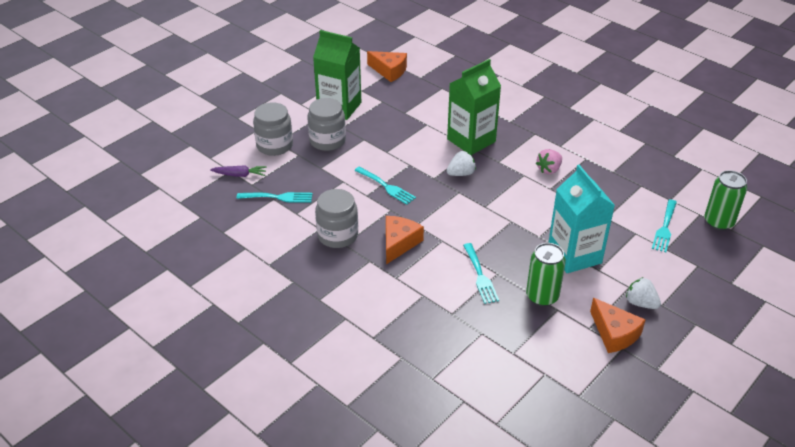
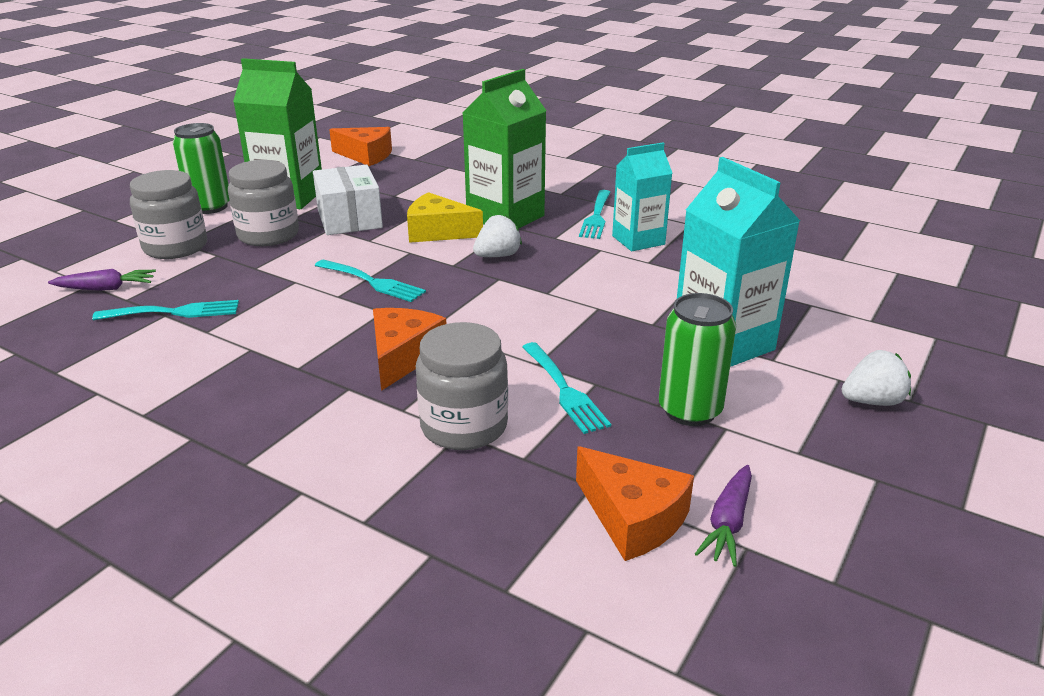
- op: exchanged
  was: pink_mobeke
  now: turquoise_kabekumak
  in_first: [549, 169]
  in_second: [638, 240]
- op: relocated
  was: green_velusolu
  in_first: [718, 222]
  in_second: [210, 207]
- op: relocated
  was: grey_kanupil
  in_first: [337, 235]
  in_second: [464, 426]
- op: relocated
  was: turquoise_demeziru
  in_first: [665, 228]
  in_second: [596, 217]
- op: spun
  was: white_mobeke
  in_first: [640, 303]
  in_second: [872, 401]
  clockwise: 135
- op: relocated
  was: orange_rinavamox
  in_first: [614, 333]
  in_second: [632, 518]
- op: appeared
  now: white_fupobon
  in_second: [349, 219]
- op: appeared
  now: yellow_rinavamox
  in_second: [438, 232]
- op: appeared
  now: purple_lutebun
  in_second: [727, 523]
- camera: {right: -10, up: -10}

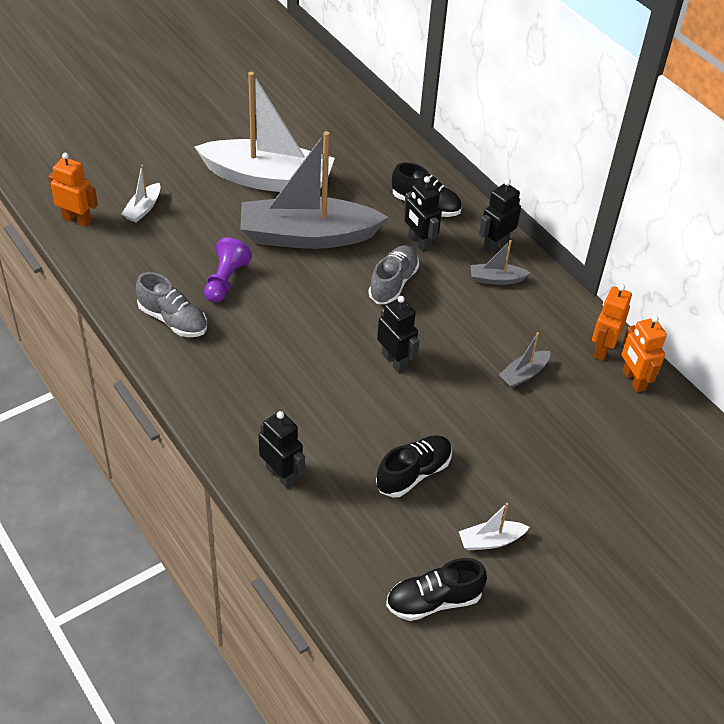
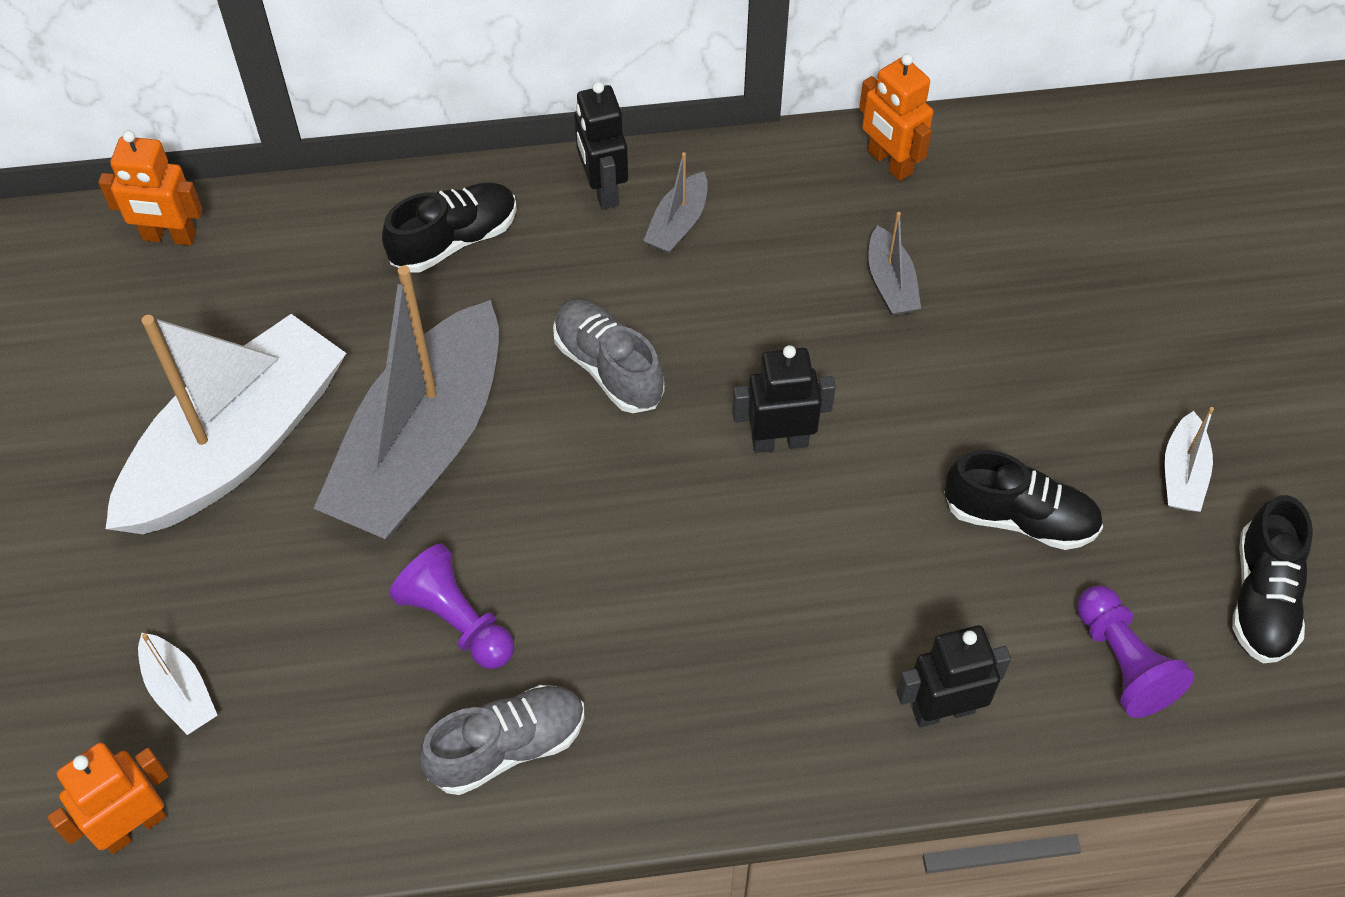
- op: missing
  was: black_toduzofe
  in_first: [419, 242]
- op: relocated
  was: orange_toduzofe
  in_first: [633, 380]
  in_second: [169, 237]
- op: spun
  was: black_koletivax
  in_first: [413, 474]
  in_second: [1019, 518]
  clockwise: 120
- op: appeared
  now: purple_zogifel
  in_second: [1123, 663]
- camera: {right: -60, up: 10}

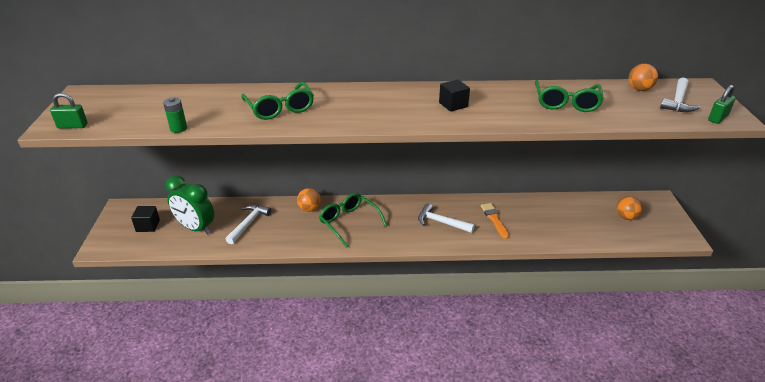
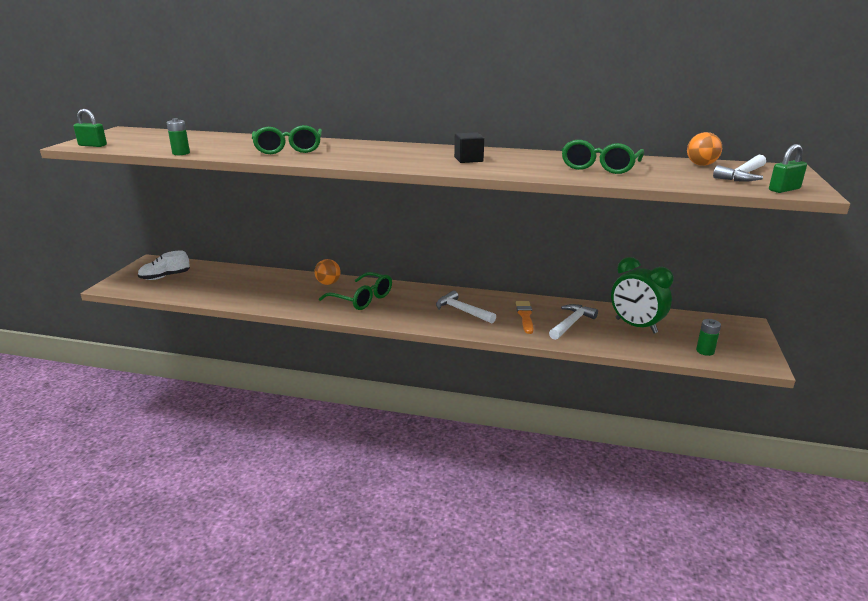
- op: relocated
  was: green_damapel
  in_first: [196, 228]
  in_second: [636, 326]
- op: spun
  was: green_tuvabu
  in_first: [349, 223]
  in_second: [362, 299]
  clockwise: 150
- op: missing
  was: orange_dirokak
  in_first: [626, 217]
- op: relocated
  was: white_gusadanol
  in_first: [248, 223]
  in_second: [571, 323]
- op: exchanged
  was: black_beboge
  now: white_koletivax
  in_first: [148, 226]
  in_second: [165, 277]
- op: appeared
  now: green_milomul
  in_second: [705, 351]
- camera: {right: 15, up: -10}

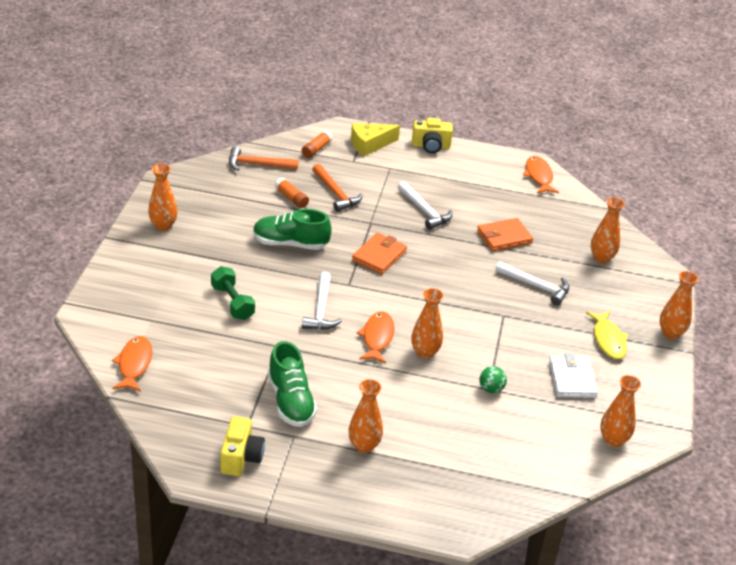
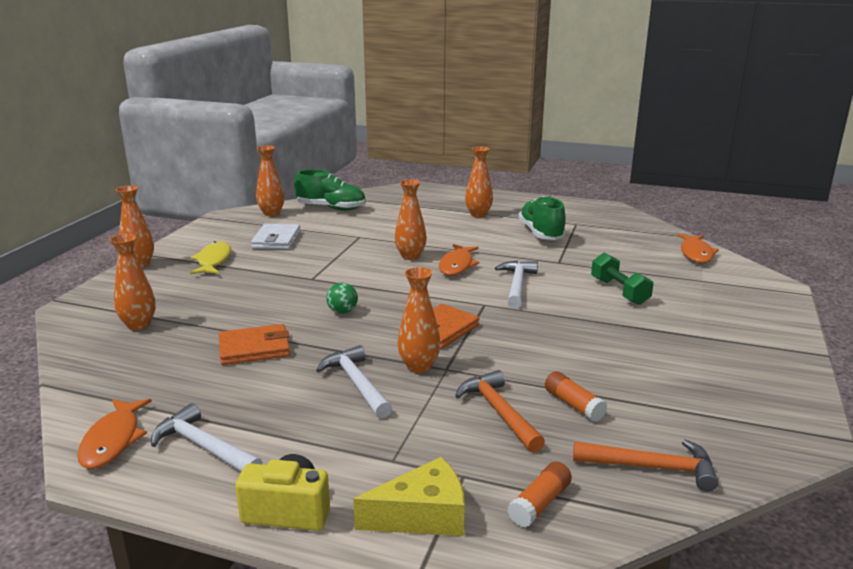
- op: relocated
  was: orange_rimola
  in_first: [163, 225]
  in_second: [419, 366]
- op: relocated
  was: green_koletivax
  in_first: [290, 243]
  in_second: [331, 208]
- op: relocated
  was: white_gusadanol
  in_first: [536, 286]
  in_second: [204, 447]
- op: relocated
  was: green_dirokak
  in_first: [491, 389]
  in_second: [342, 311]
- op: missing
  was: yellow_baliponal
  in_first: [241, 457]
- camera: {right: -170, up: -15}

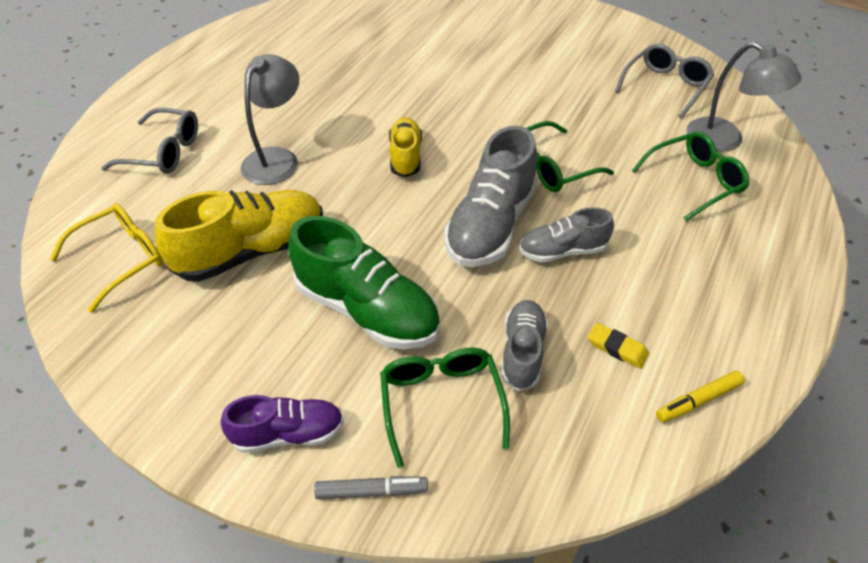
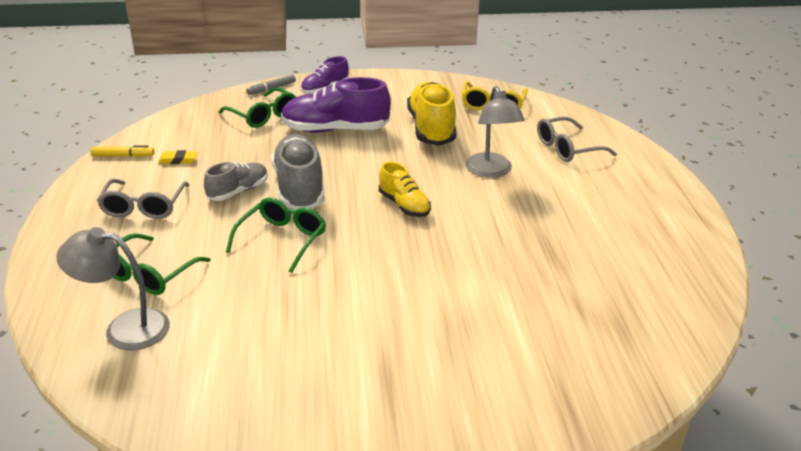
- op: relocated
  was: grey_tuvabu
  in_first: [665, 86]
  in_second: [143, 207]
- op: spun
  was: yellow_koletivax
  in_first: [252, 251]
  in_second: [431, 129]
  clockwise: 150
- op: colour
  was: green_koletivax
  now: purple_koletivax
  in_first: [367, 310]
  in_second: [335, 130]
- op: missing
  was: grey_koletivax
  in_first: [522, 352]
- op: spun
  was: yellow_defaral
  in_first: [698, 400]
  in_second: [123, 156]
  clockwise: 60
- camera: {right: 145, up: -15}

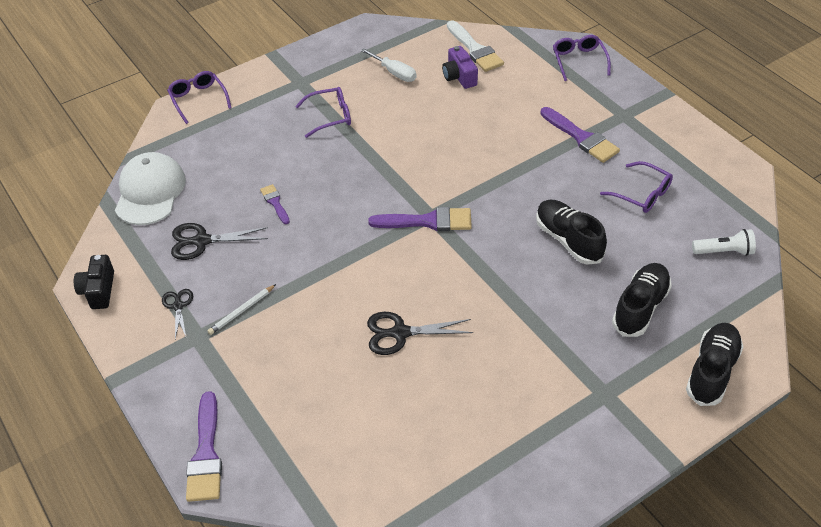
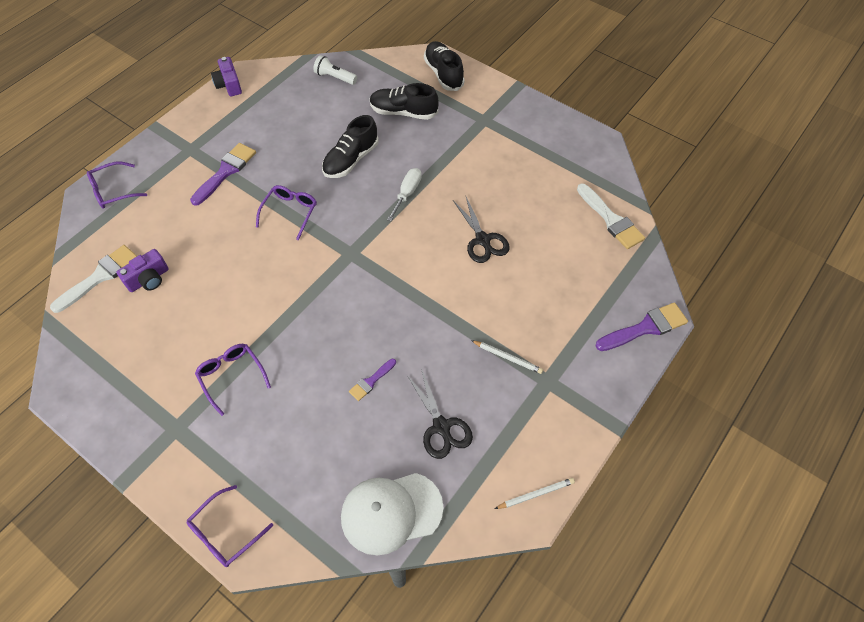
- op: relocated
  was: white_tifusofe
  in_first: [394, 73]
  in_second: [407, 193]
- op: relocated
  was: purple_tuvabu
  in_first: [642, 194]
  in_second: [290, 212]
- op: missing
  was: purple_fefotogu
  in_first: [427, 221]
- op: spun
  was: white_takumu
  in_first: [724, 251]
  in_second: [335, 77]
  clockwise: -45
- op: exchanged
  was: black_baliponal
  now: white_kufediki
  in_first: [99, 290]
  in_second: [535, 494]
- op: missing
  was: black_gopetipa
  in_first: [178, 306]
- op: spun
  was: black_koletivax
  in_first: [711, 371]
  in_second: [443, 74]
  clockwise: 60
- op: appeared
  now: purple_baliponal
  in_second: [229, 85]
- op: appeared
  now: white_fefotogu
  in_second: [611, 219]
- camera: {right: -110, up: 10}

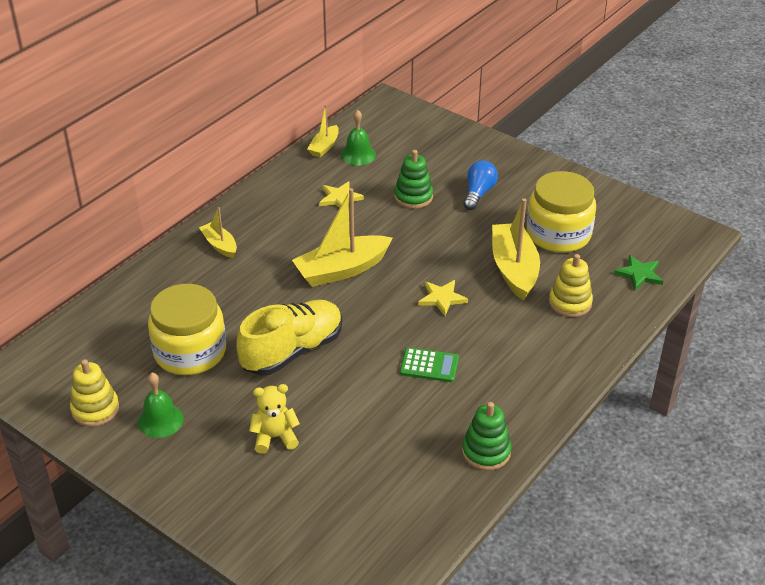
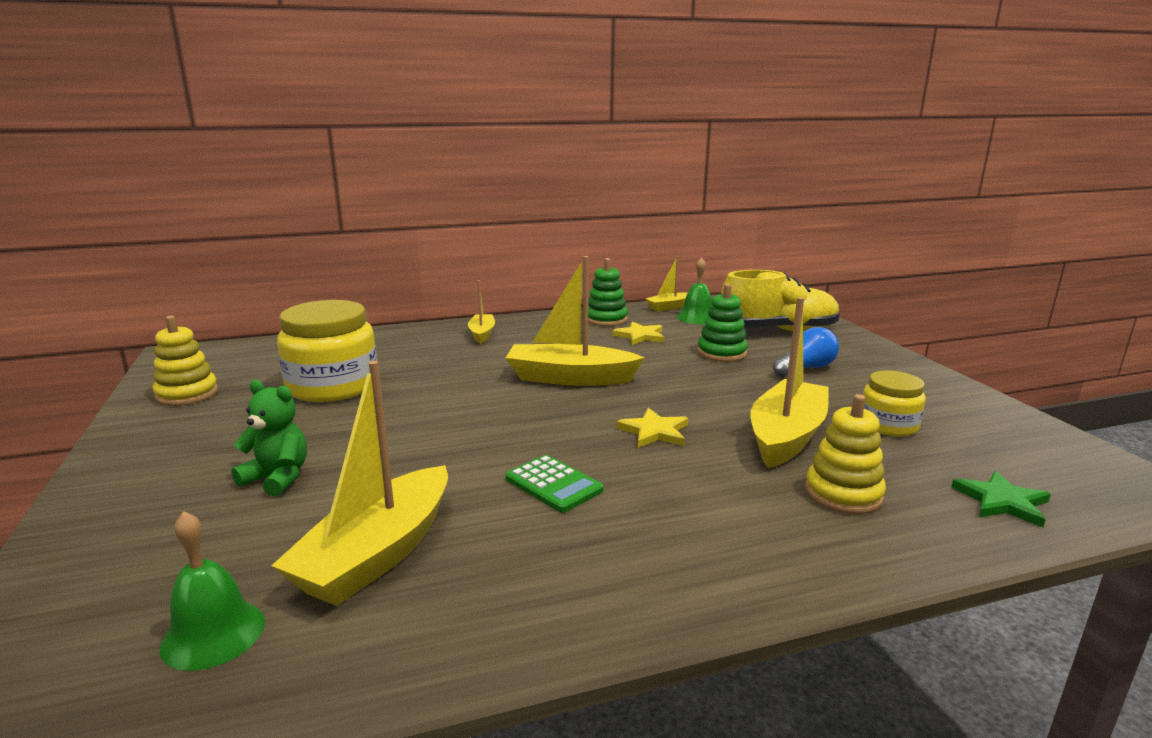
- op: size
  was: yellow_kanupil
  in_first: [558, 234]
  in_second: [888, 425]
  ratio: 0.56
- op: relocated
  was: yellow_koletivax
  in_first: [292, 351]
  in_second: [778, 331]
- op: relocated
  was: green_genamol
  in_first: [160, 420]
  in_second: [213, 634]
- op: colour
  was: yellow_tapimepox
  now: green_tapimepox
  in_first: [275, 437]
  in_second: [277, 478]
- op: relocated
  was: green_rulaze
  in_first: [486, 452]
  in_second: [606, 319]
- op: appeared
  now: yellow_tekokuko
  in_second: [378, 554]
- camera: {right: 35, up: -20}

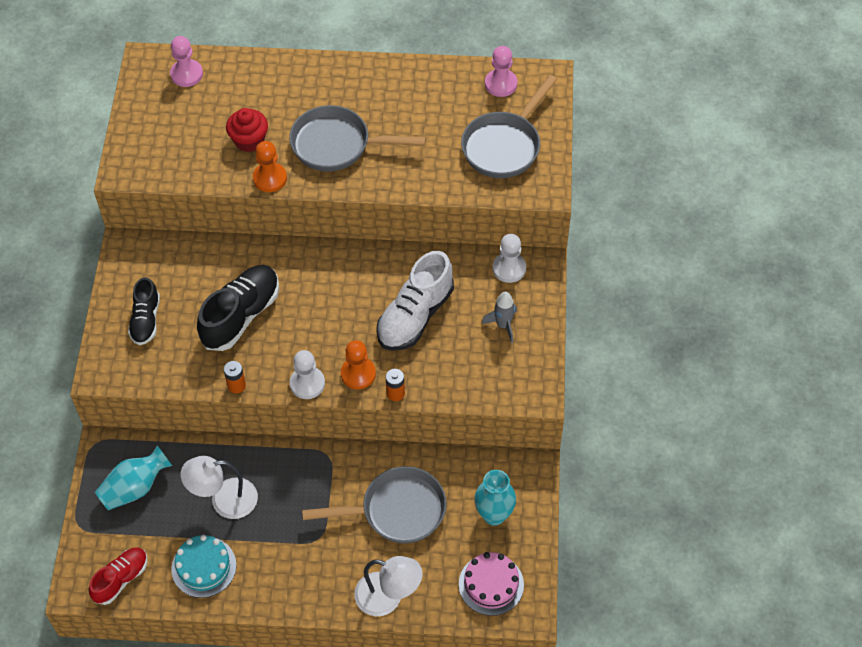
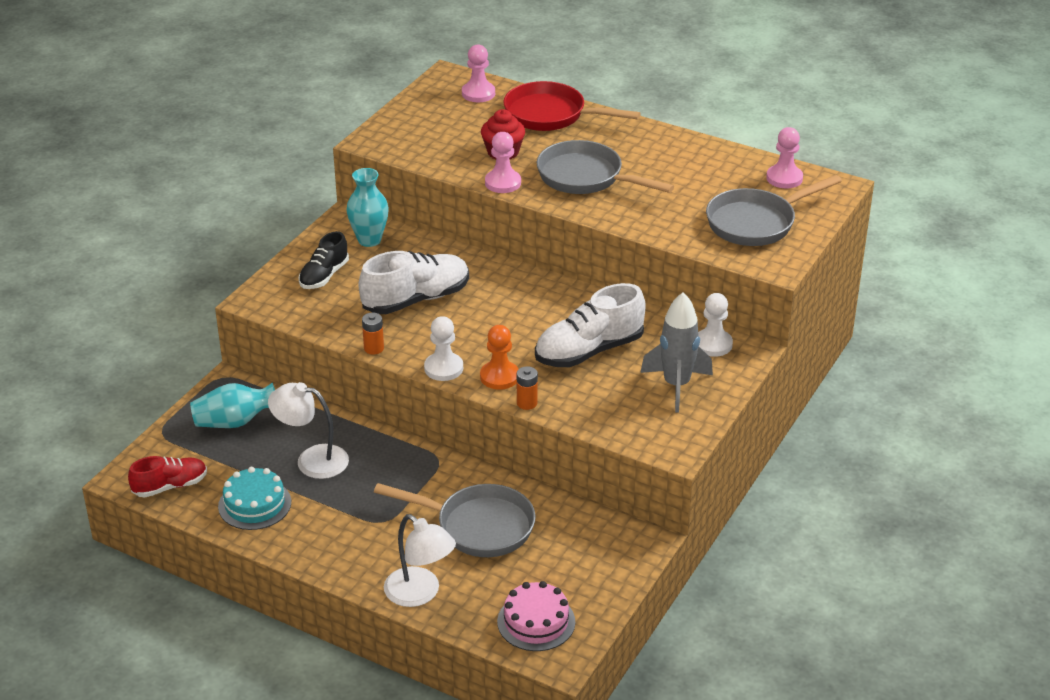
- op: colour
  was: orange_zogifel
  now: pink_zogifel
  in_first: [270, 178]
  in_second: [503, 183]
- op: colour
  was: black_koletivax
  now: white_koletivax
  in_first: [241, 316]
  in_second: [416, 299]
- op: size
  was: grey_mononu
  in_first: [503, 325]
  in_second: [676, 385]
  ratio: 1.64
- op: relocated
  was: turquoise_rimola
  in_first: [494, 515]
  in_second: [369, 240]
- op: appeared
  now: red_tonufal
  in_second: [551, 115]
- camera: {right: 25, up: -20}

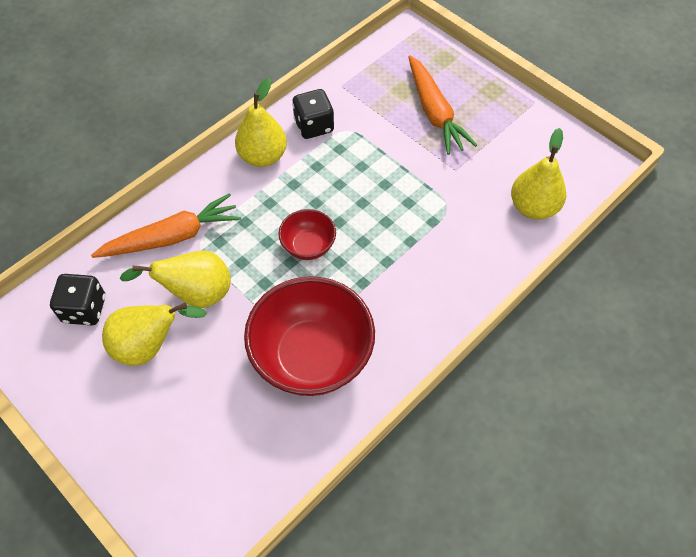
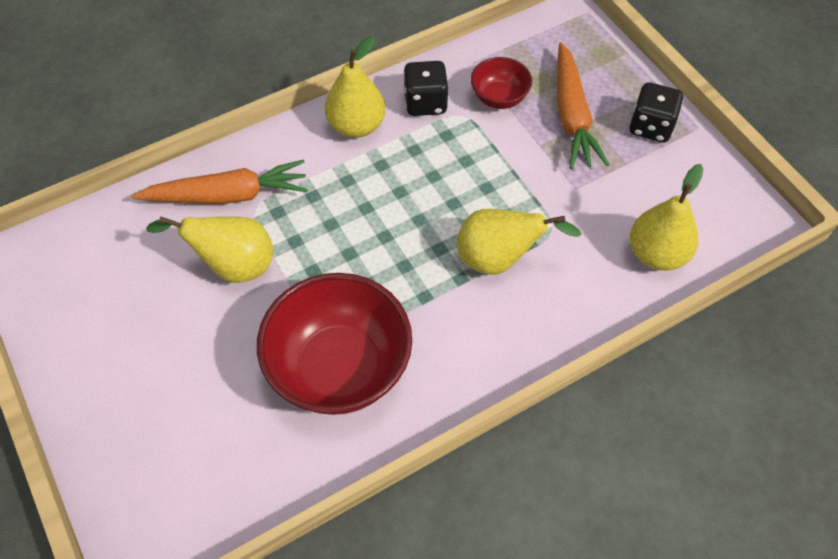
- op: relocated
  was: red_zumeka
  in_first: [308, 246]
  in_second: [499, 98]
- op: relocated
  was: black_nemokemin
  in_first: [84, 309]
  in_second: [650, 127]
- op: relocated
  was: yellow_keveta
  in_first: [149, 346]
  in_second: [499, 259]
- camera: {right: 15, up: 0}

